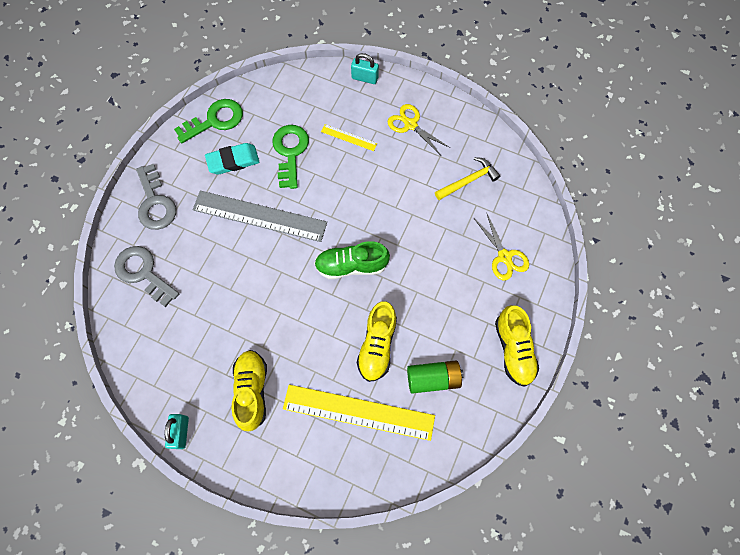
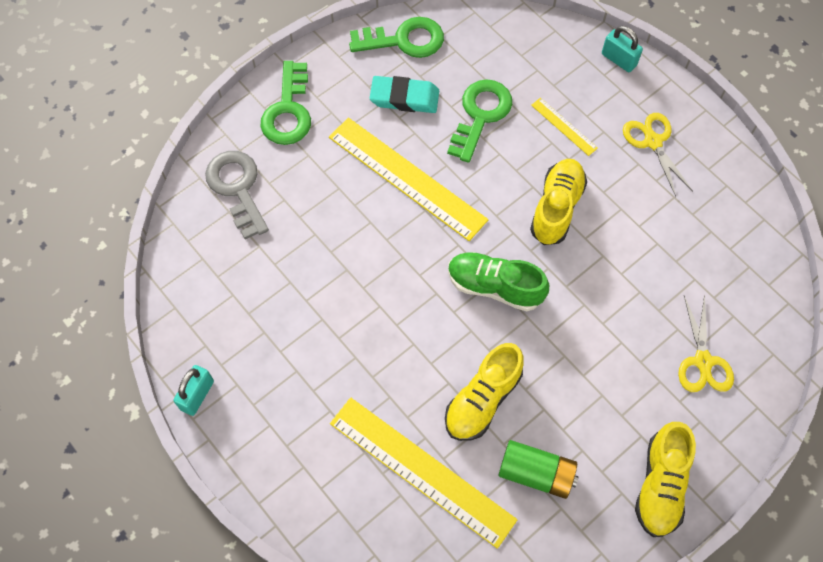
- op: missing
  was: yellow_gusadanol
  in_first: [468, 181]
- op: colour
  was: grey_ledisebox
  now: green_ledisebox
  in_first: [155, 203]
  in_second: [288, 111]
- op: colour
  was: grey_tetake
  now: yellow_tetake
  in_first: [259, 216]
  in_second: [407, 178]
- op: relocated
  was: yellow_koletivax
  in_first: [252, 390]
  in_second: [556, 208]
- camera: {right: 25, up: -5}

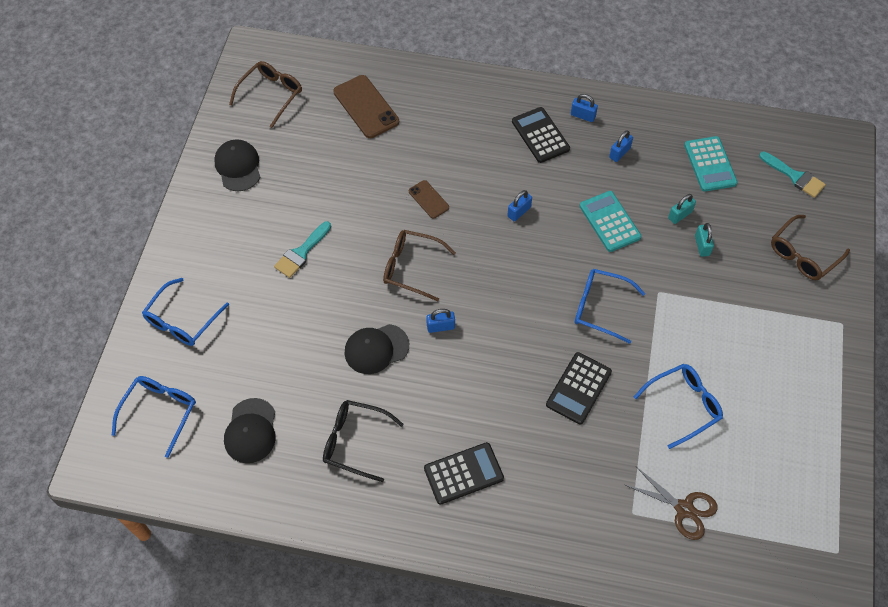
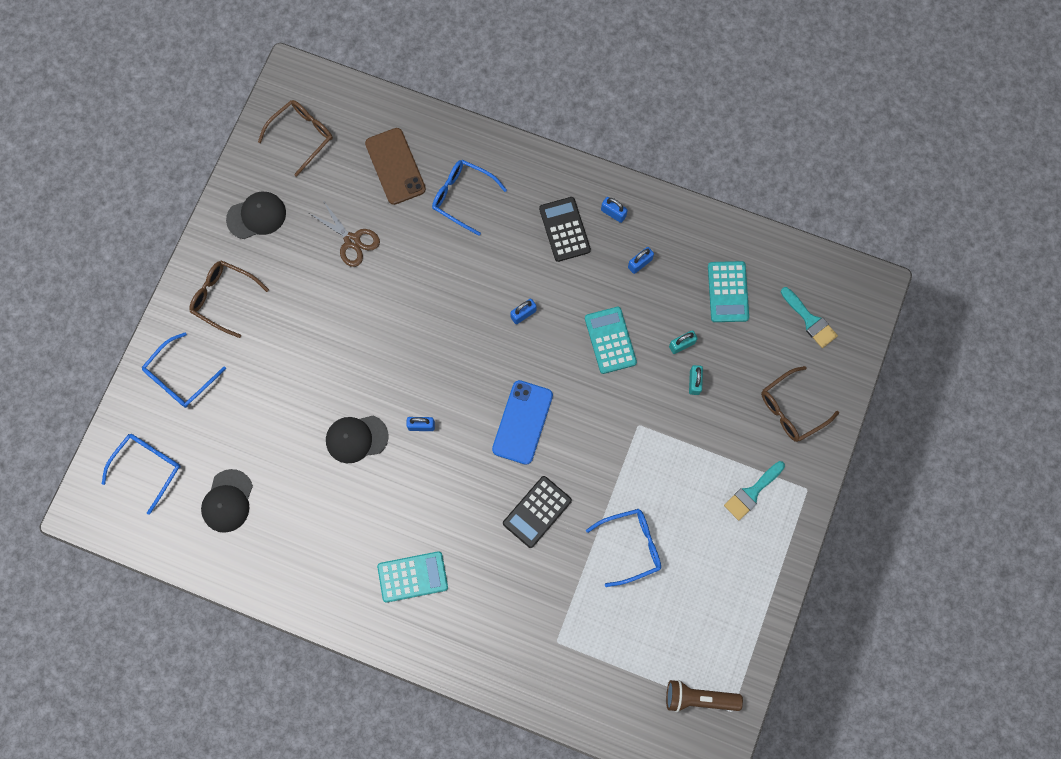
- op: spun
  was: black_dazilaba
  in_first: [238, 167]
  in_second: [256, 216]
  clockwise: 75
- op: missing
  was: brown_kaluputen
  in_first: [428, 199]
- op: relocated
  was: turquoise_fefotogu
  in_first: [301, 252]
  in_second: [752, 492]
- op: relocated
  was: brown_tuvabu
  in_first: [411, 268]
  in_second: [224, 298]
- op: relocated
  was: blue_tuvabu
  in_first: [600, 308]
  in_second: [463, 197]
- op: missing
  was: black_tuvabu
  in_first: [355, 442]
- op: colour
  was: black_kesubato
  now: turquoise_kesubato
  in_first: [463, 473]
  in_second: [412, 576]
- op: relocated
  was: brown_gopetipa
  in_first: [684, 509]
  in_second: [352, 241]
- op: appeared
  now: blue_kaluputen
  in_second: [522, 422]
- op: appeared
  now: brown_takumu
  in_second: [698, 698]
- camera: {right: 10, up: 15}

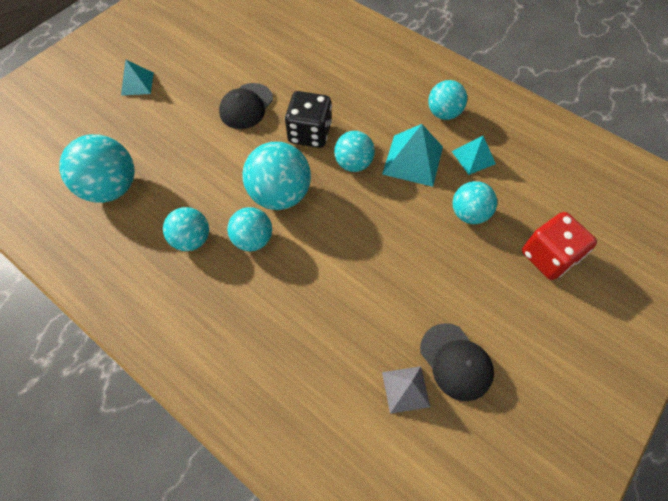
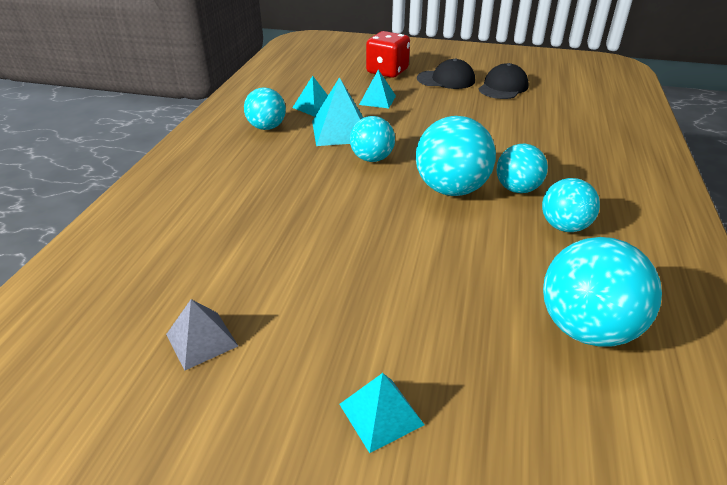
- op: relocated
  was: black_dazilaba
  in_first: [246, 106]
  in_second: [446, 80]
- op: missing
  was: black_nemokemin
  in_first: [309, 133]
- op: exchanged
  was: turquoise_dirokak
  now: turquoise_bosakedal
  in_first: [469, 213]
  in_second: [377, 100]
- op: relocated
  was: grey_bosakedal
  in_first: [405, 389]
  in_second: [201, 340]
- camera: {right: -115, up: -25}

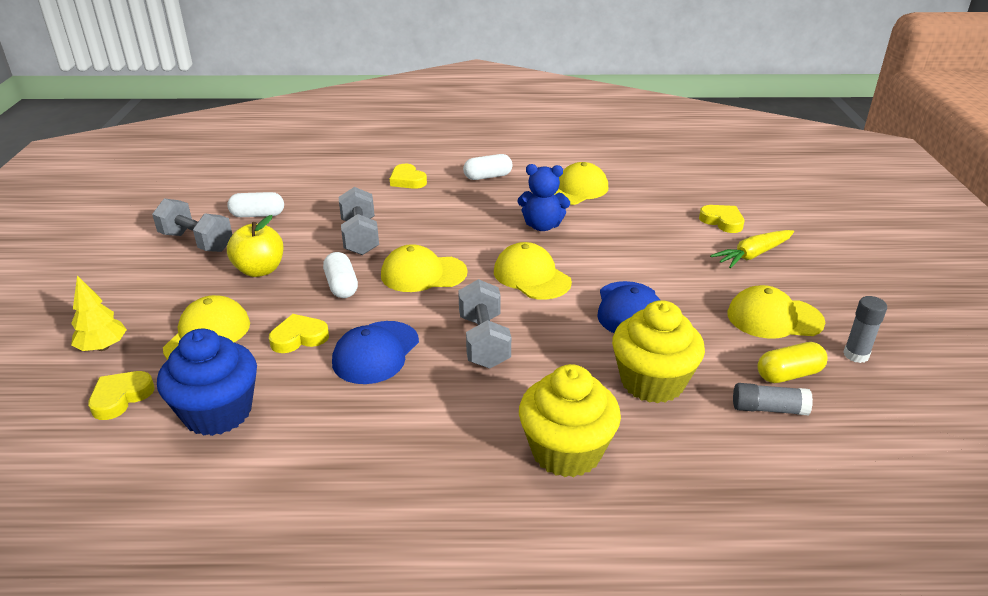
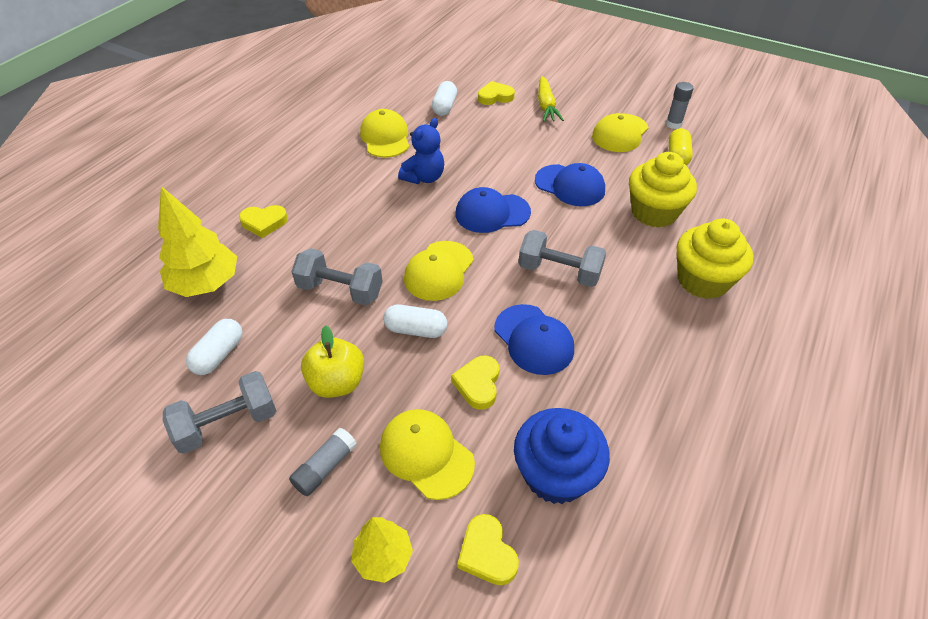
- op: relocated
  was: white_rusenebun
  in_first: [488, 177]
  in_second: [444, 107]
- op: colour
  was: yellow_dazilaba
  now: blue_dazilaba
  in_first: [531, 276]
  in_second: [492, 213]
- op: relocated
  was: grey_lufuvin
  in_first: [768, 409]
  in_second: [325, 467]
- op: appeared
  now: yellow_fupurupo
  in_second: [206, 284]
- camera: {right: -60, up: 15}

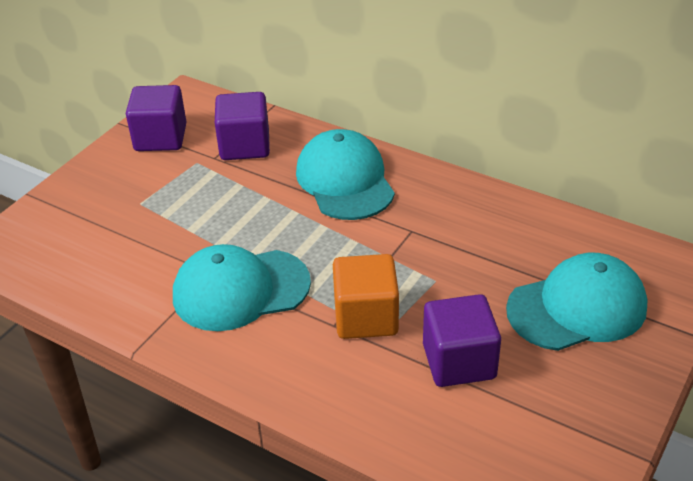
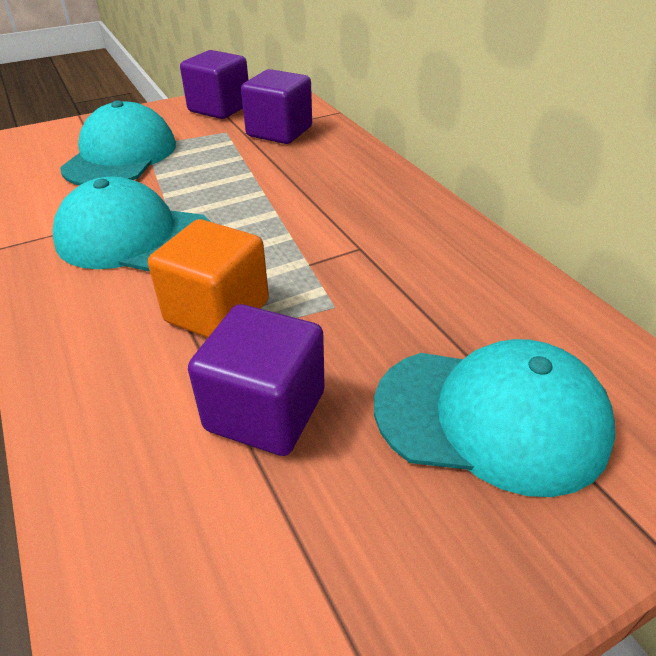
- op: relocated
  was: turquoise_dazilaba
  in_first: [345, 180]
  in_second: [121, 156]
- camera: {right: 30, up: 0}

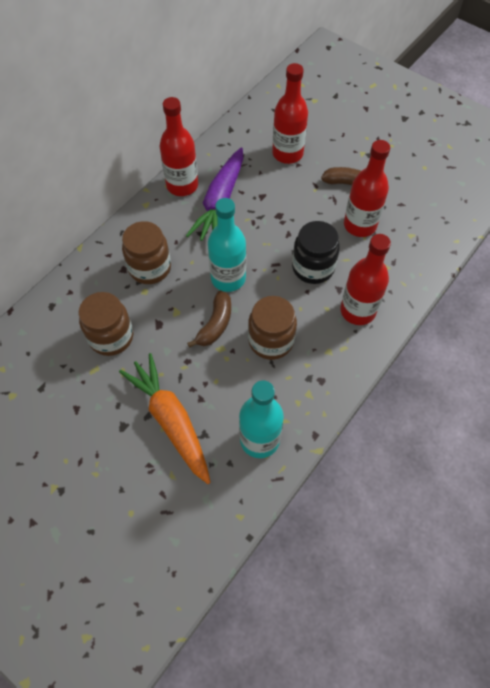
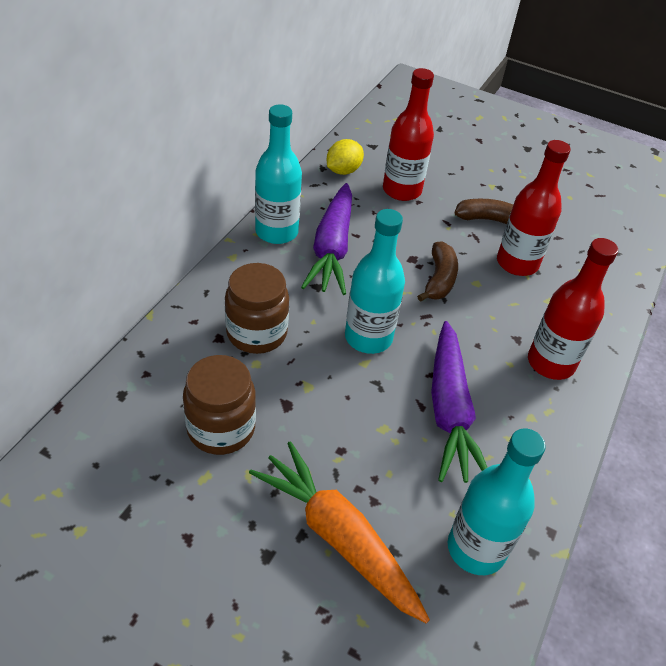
- op: colour
  was: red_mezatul
  now: turquoise_mezatul
  in_first: [182, 185]
  in_second: [276, 232]
- op: missing
  was: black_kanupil
  in_first: [313, 267]
- op: relocated
  was: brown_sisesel
  in_first: [215, 324]
  in_second: [439, 279]
- op: exchanged
  was: brown_kanupil
  now: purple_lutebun
  in_first: [271, 340]
  in_second: [450, 411]
- op: appeared
  now: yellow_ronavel
  in_second: [343, 171]
- camera: {right: -15, up: -15}

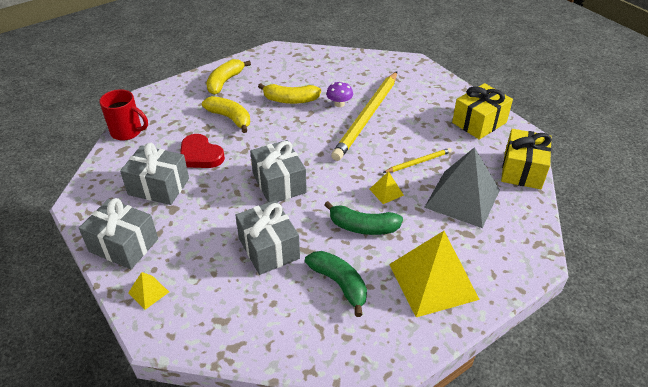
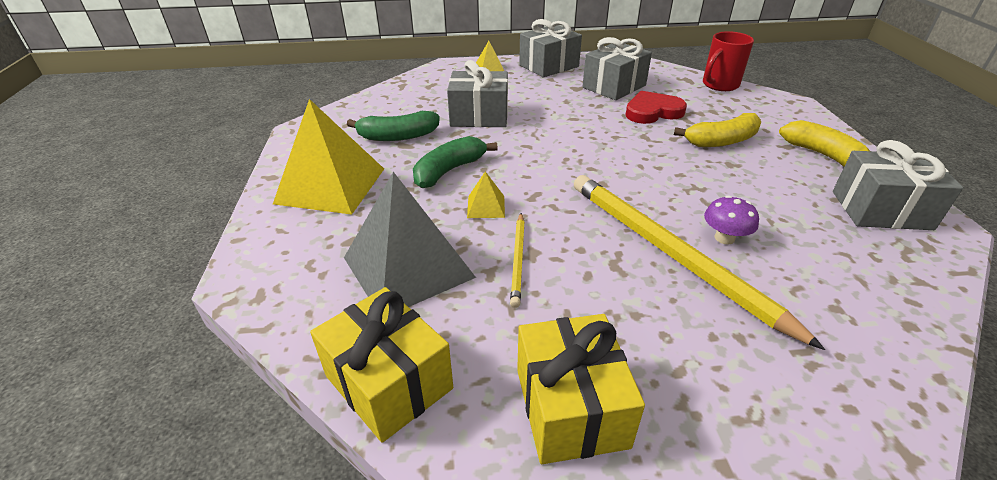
- op: missing
  was: yellow_sisesel
  in_first: [290, 100]
- op: relocated
  was: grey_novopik
  in_first: [279, 183]
  in_second: [881, 210]
- camera: {right: 120, up: -5}

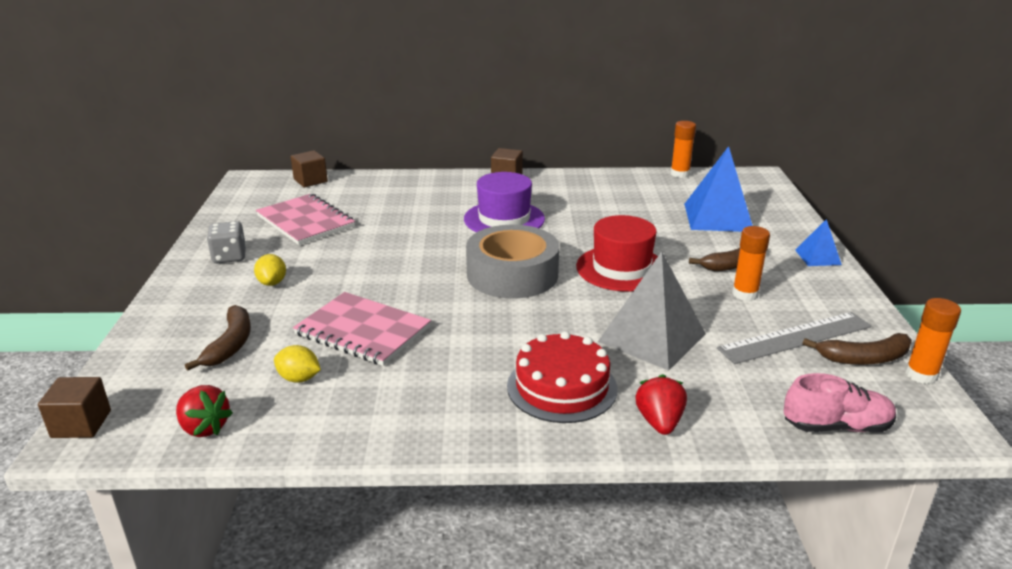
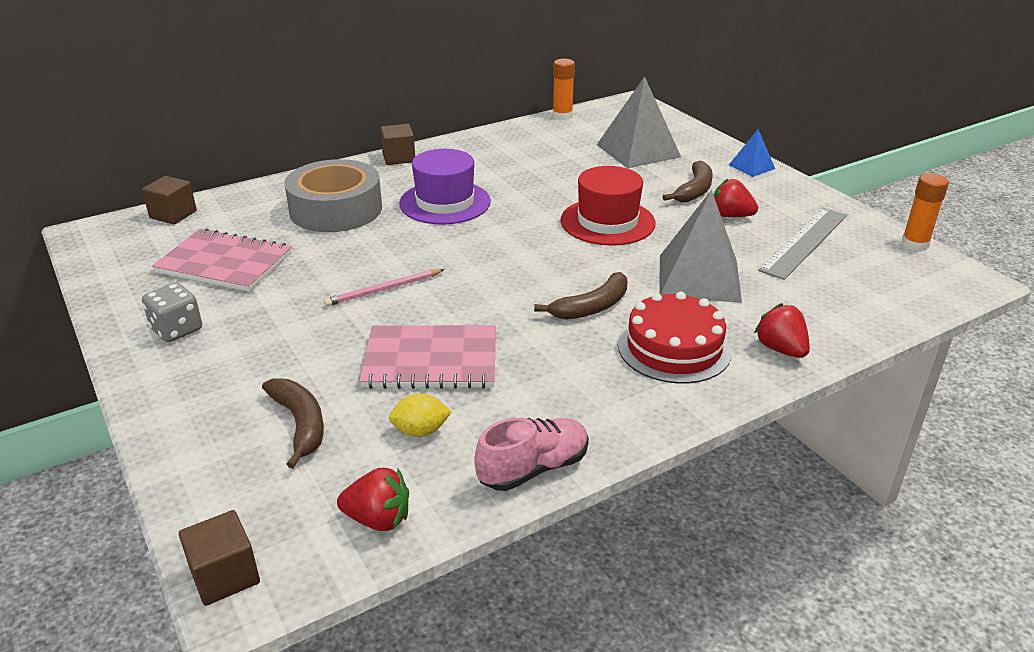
- op: colour
  was: blue_bosakedal
  now: grey_bosakedal
  in_first: [718, 217]
  in_second: [638, 150]
- op: relocated
  was: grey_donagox
  in_first: [512, 274]
  in_second: [336, 209]
- op: exchanged
  was: orange_lufuvin
  now: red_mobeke
  in_first: [745, 294]
  in_second: [730, 216]
- op: missing
  was: yellow_ronavel
  in_first: [272, 283]
- op: relocated
  was: brown_sisesel
  in_first: [864, 358]
  in_second: [592, 307]
- op: relocated
  was: pink_koletivax
  in_first: [836, 426]
  in_second: [533, 468]
- op: appeared
  now: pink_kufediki
  in_second: [383, 290]
- camera: {right: -30, up: 5}

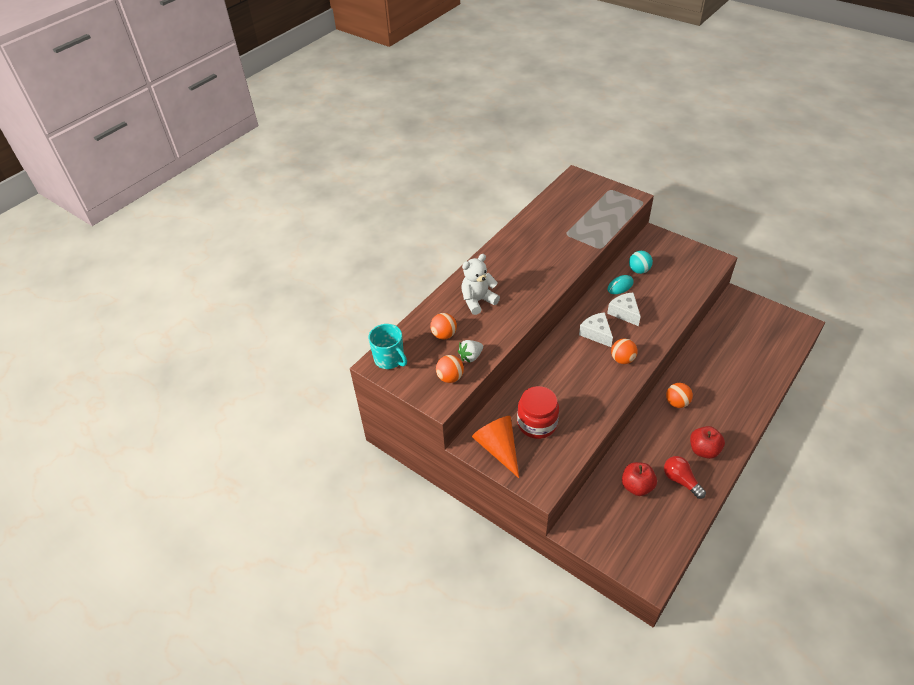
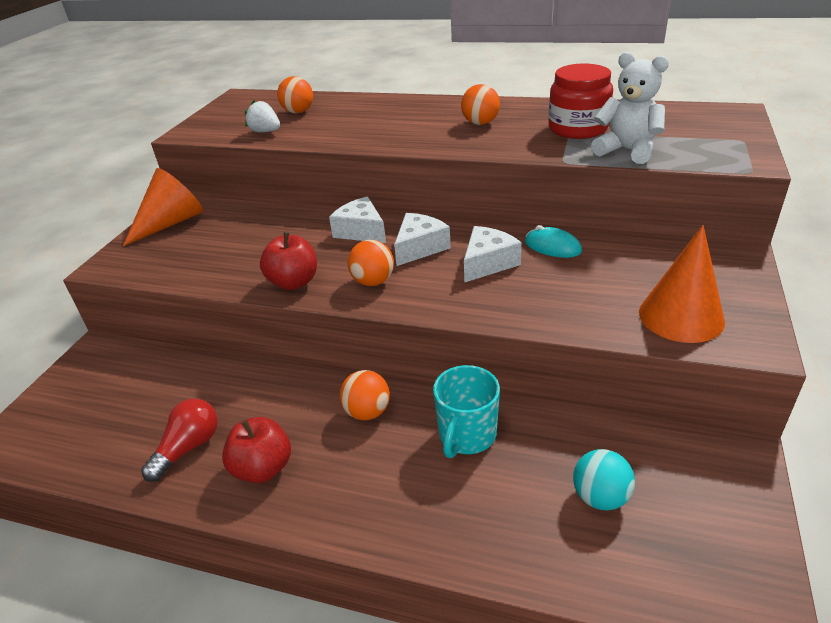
- op: relocated
  was: turquoise_dirokak
  in_first: [639, 270]
  in_second: [600, 497]
- op: relocated
  was: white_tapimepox
  in_first: [478, 301]
  in_second: [627, 150]
- op: relocated
  was: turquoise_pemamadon
  in_first: [389, 359]
  in_second: [466, 435]
- op: relocated
  was: orange_dirokak
  in_first: [450, 377]
  in_second: [480, 123]
- op: relocated
  was: red_kanupil
  in_first: [537, 423]
  in_second: [577, 129]
- op: relocated
  was: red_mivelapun
  in_first: [637, 486]
  in_second: [294, 282]
- op: appeared
  now: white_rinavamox
  in_second: [361, 231]
- op: appeared
  now: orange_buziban
  in_second: [681, 316]
- camera: {right: 70, up: -10}

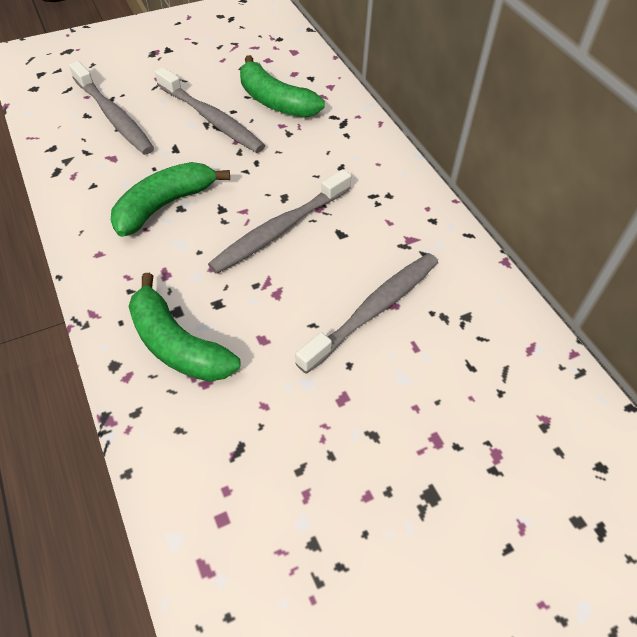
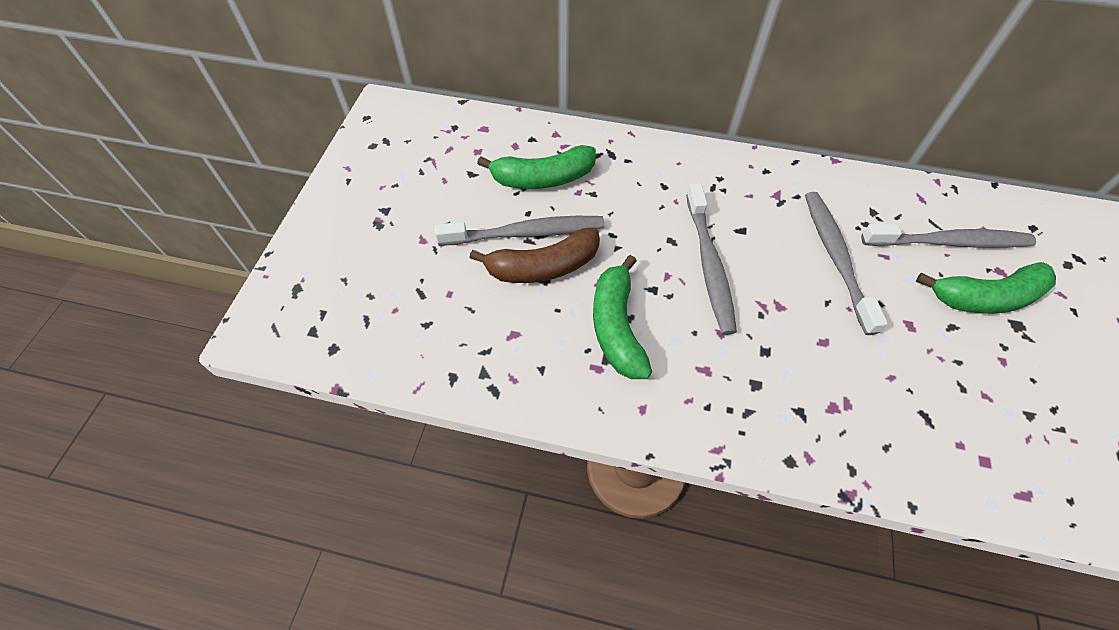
- op: relocated
  was: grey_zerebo
  in_first: [113, 116]
  in_second: [949, 242]
- op: relocated
  was: green_sisesel
  in_first: [177, 345]
  in_second: [985, 297]
- op: appeared
  now: brown_sisesel
  in_second: [543, 267]
- camera: {right: -50, up: 5}

